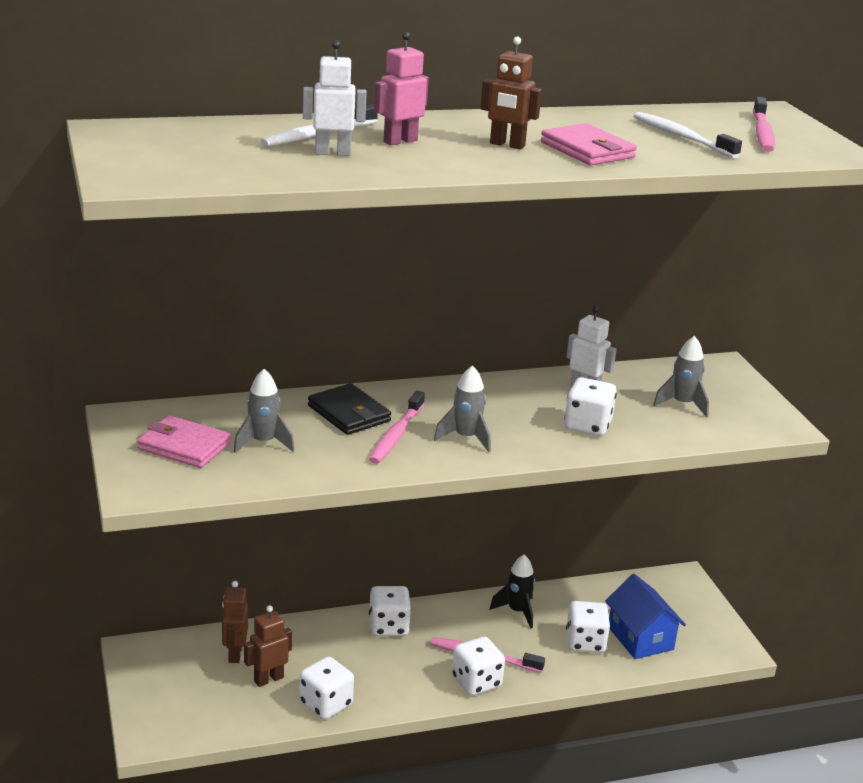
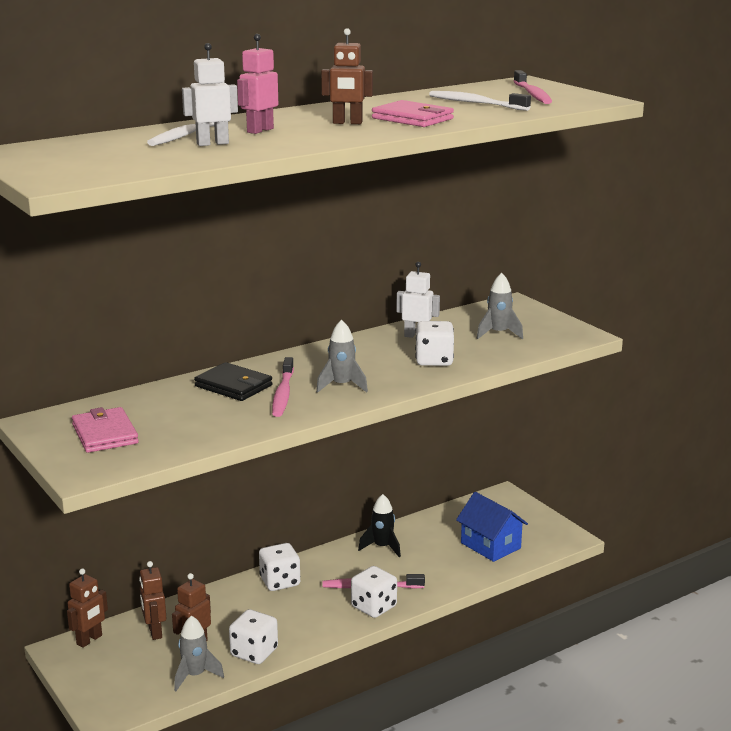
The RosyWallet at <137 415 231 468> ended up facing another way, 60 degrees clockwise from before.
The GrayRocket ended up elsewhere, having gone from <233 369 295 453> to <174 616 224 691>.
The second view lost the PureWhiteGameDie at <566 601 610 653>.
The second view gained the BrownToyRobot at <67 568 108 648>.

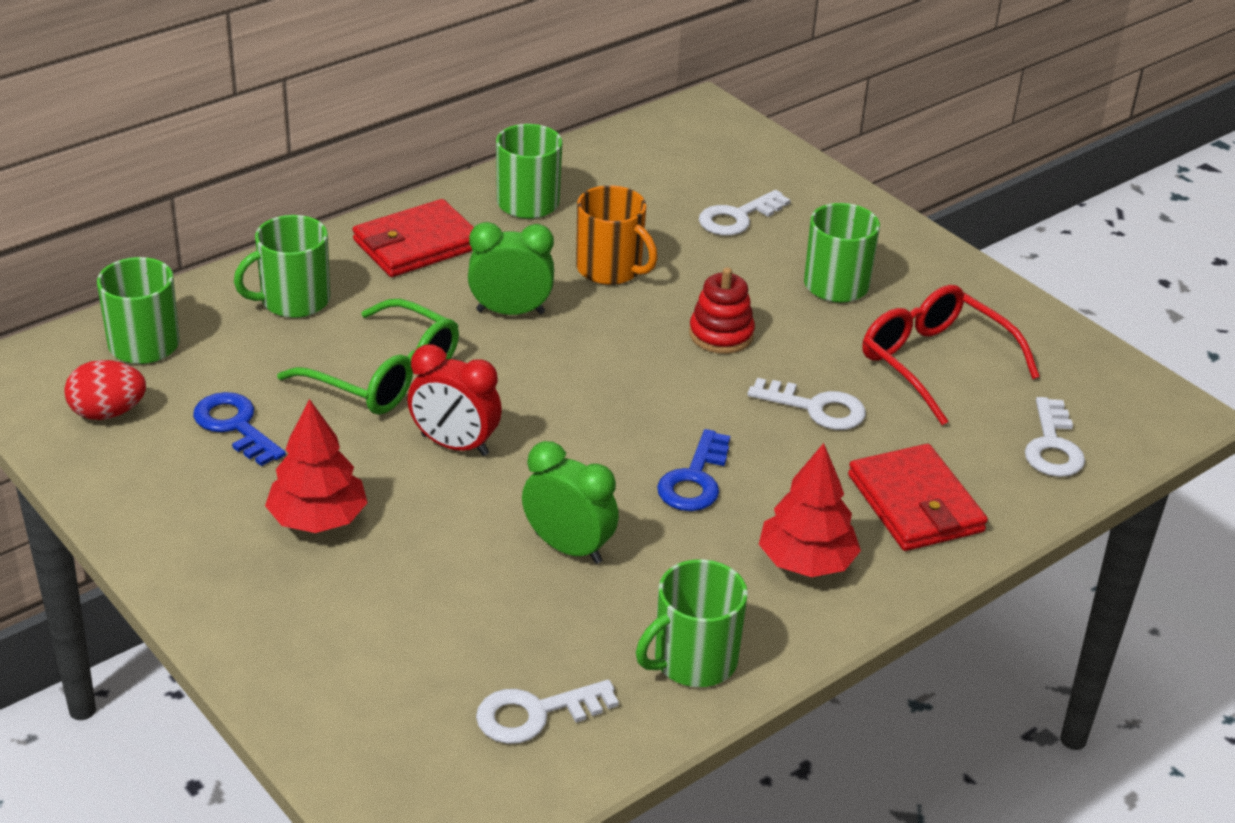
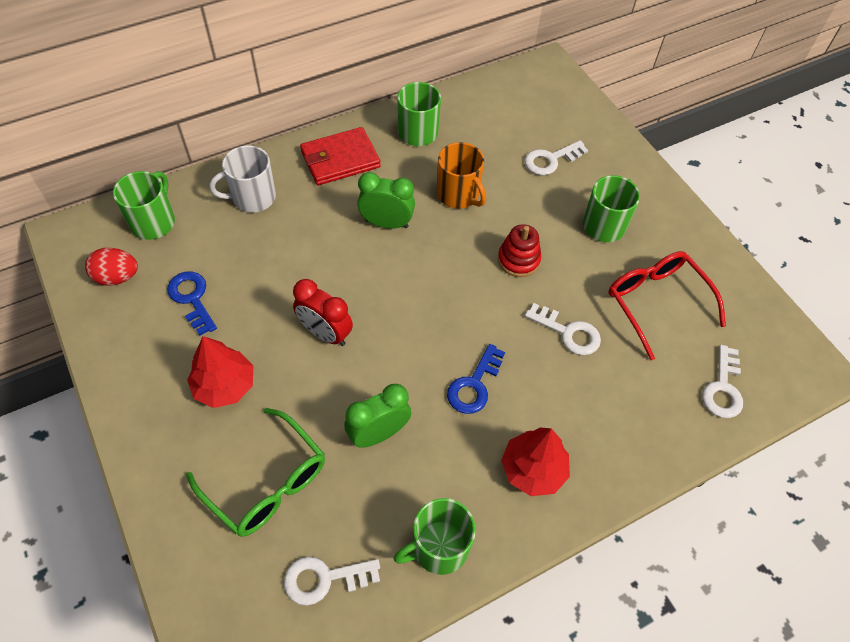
What was the GreenCoffeeMug at <234 215 330 318> turned into the PureWhiteCoffeeMug at <209 145 276 213>.
The GreenGlasses ended up elsewhere, having gone from <277 299 459 415> to <186 408 325 537>.
The GreenBedsideClock at <522 441 619 564> ended up facing another way, 75 degrees counterclockwise from before.
The second view lost the RedWallet at <848 444 988 551>.

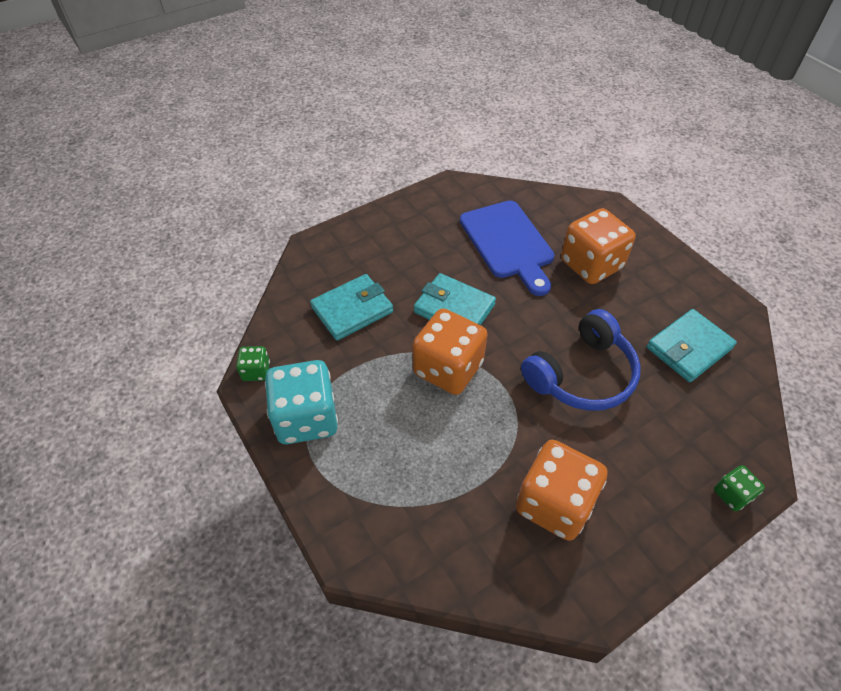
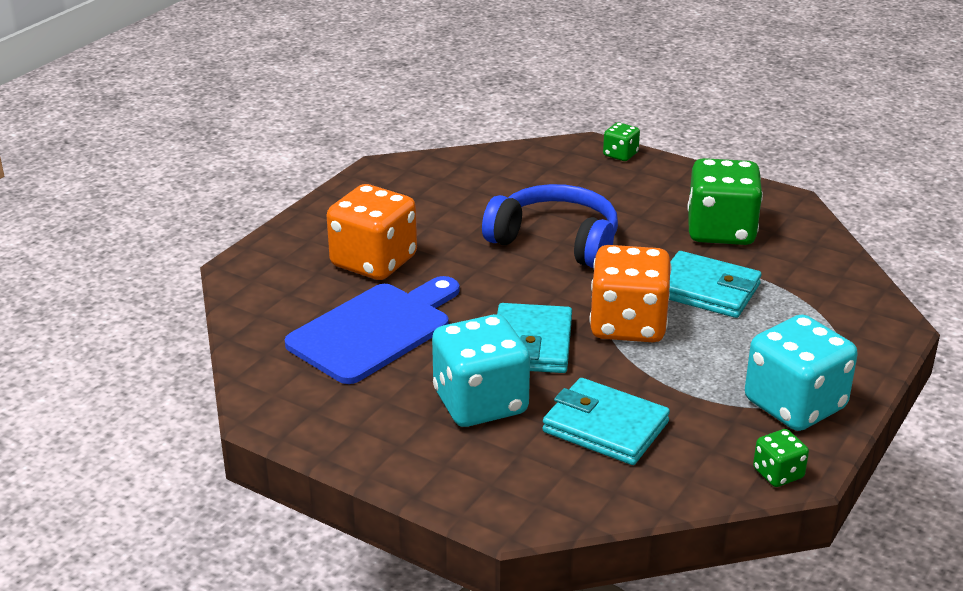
What was the OrangeColouredGameDie at <516 440 608 541> turned into the GreenGameDie at <687 158 763 245>.
The AquaWallet ended up elsewhere, having gone from <647 309 737 382> to <669 251 761 318>.
The second view gained the AquaGameDie at <432 314 530 427>.

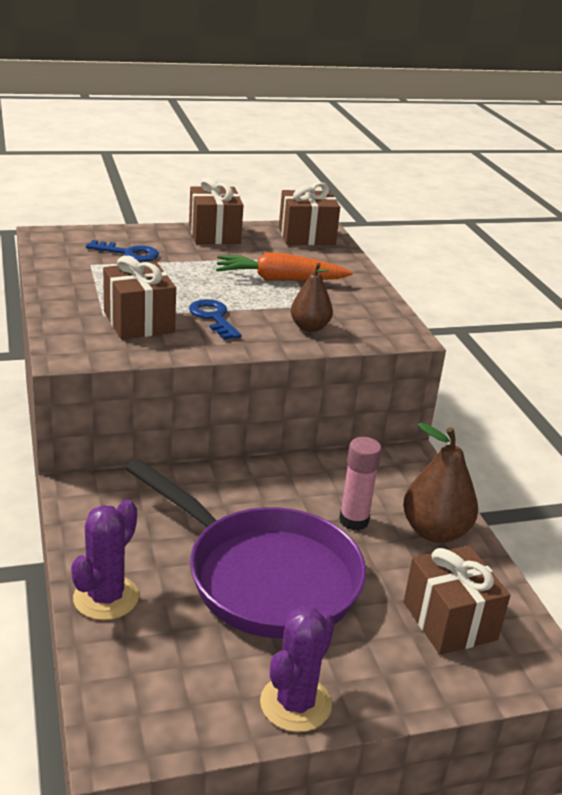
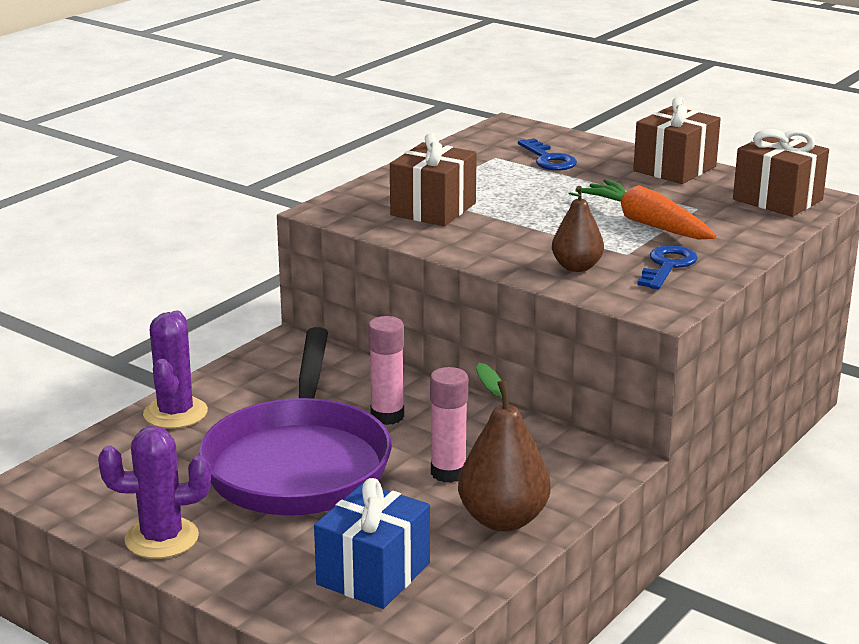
The VioletSaguaroCactus at <71 499 139 620> ended up facing another way, 75 degrees counterclockwise from before.
The CobaltKey ended up elsewhere, having gone from <189 299 241 340> to <637 245 698 289>.
What was the BrownPresent at <404 545 510 655> turned into the CobaltPresent at <314 478 430 609>.
The second view gained the RosyGlue at <368 316 404 425>.

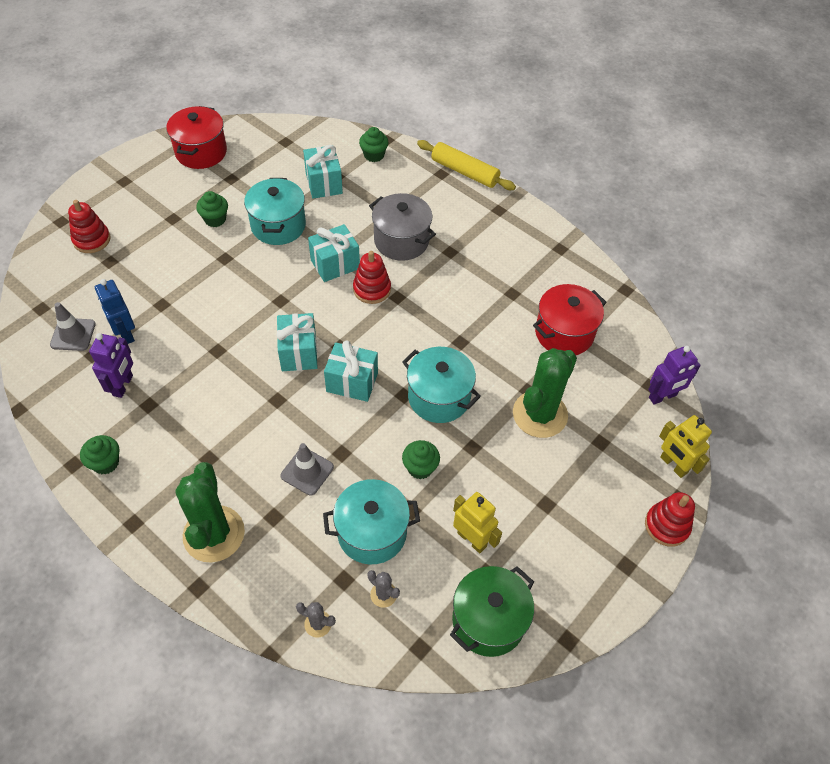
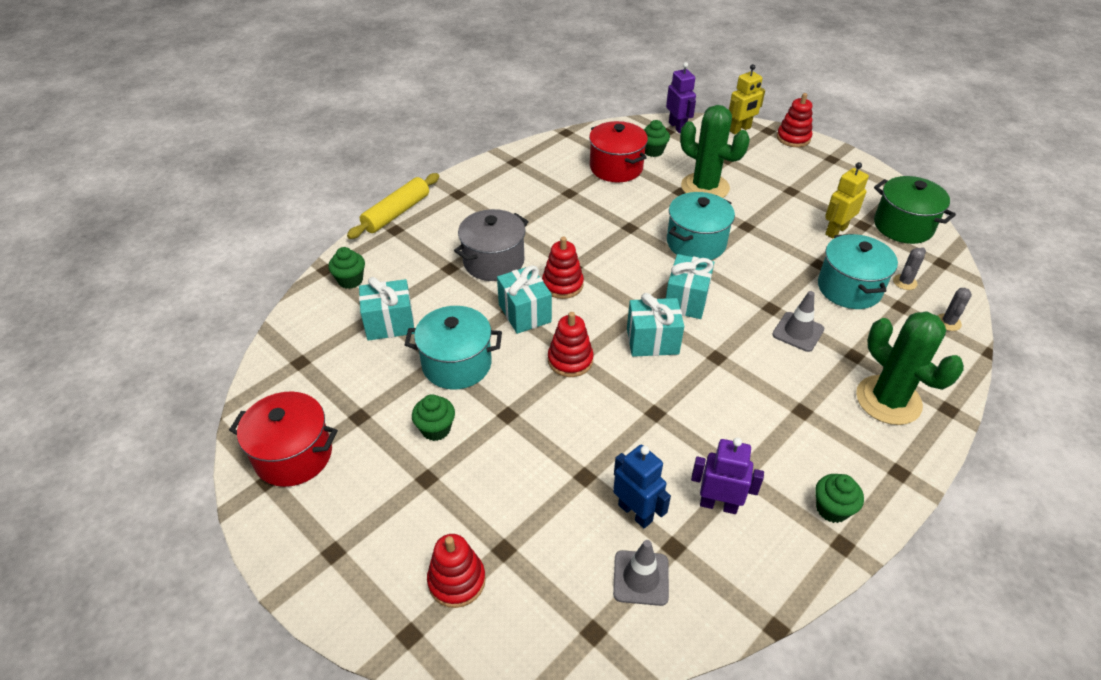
The CobaltToyRobot at <95 279 135 344> ended up facing another way, 105 degrees counterclockwise from before.
The GreenSaguaroCactus at <175 462 245 562> ended up facing another way, 60 degrees clockwise from before.
The GreenFairyCake ended up elsewhere, having gone from <402 440 440 479> to <643 120 670 157>.
The second view gained the RedStackingRings at <548 312 594 377>.

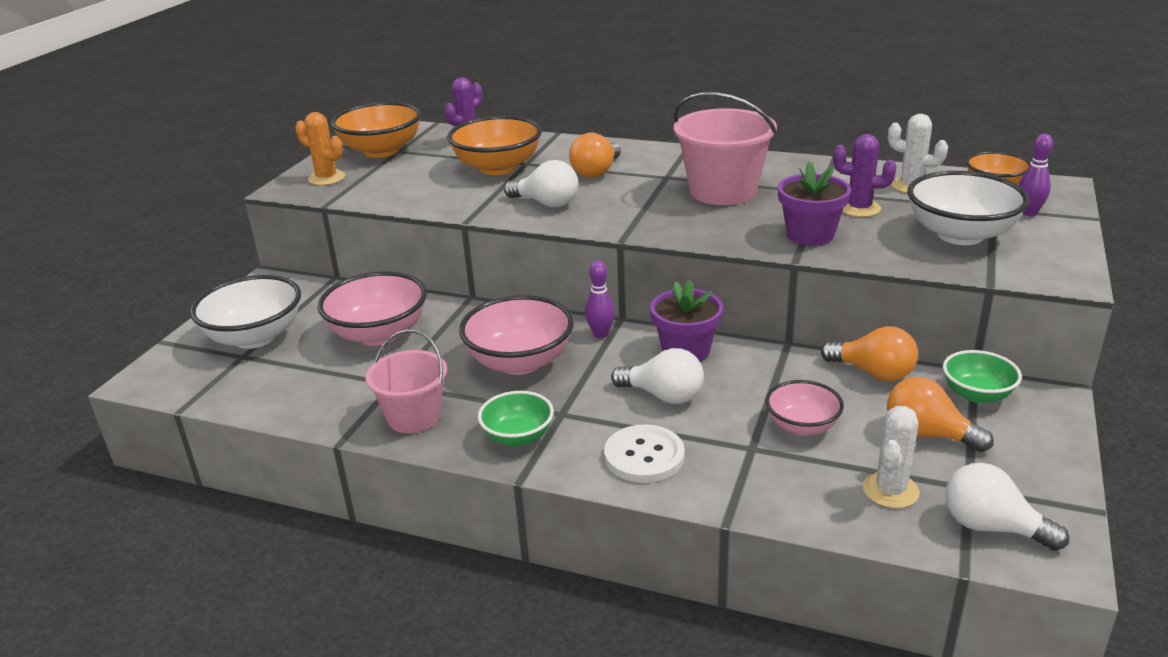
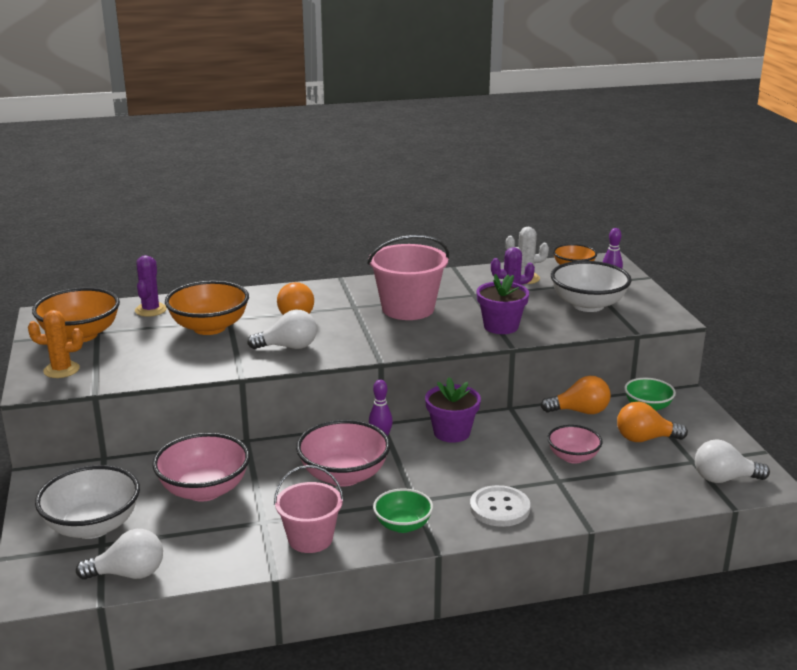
The PureWhiteLightbulb ended up elsewhere, having gone from <611 348 704 404> to <76 529 163 580>.
The second view lost the PureWhiteSaguaroCactus at <863 406 920 508>.

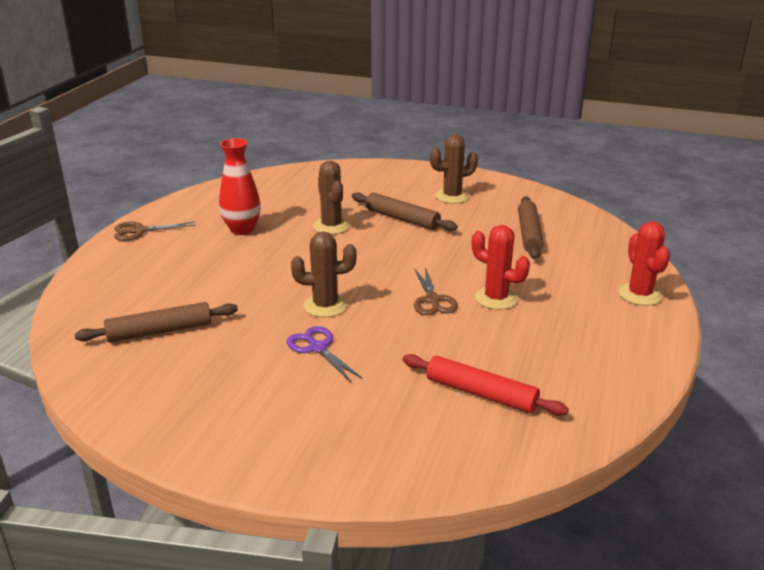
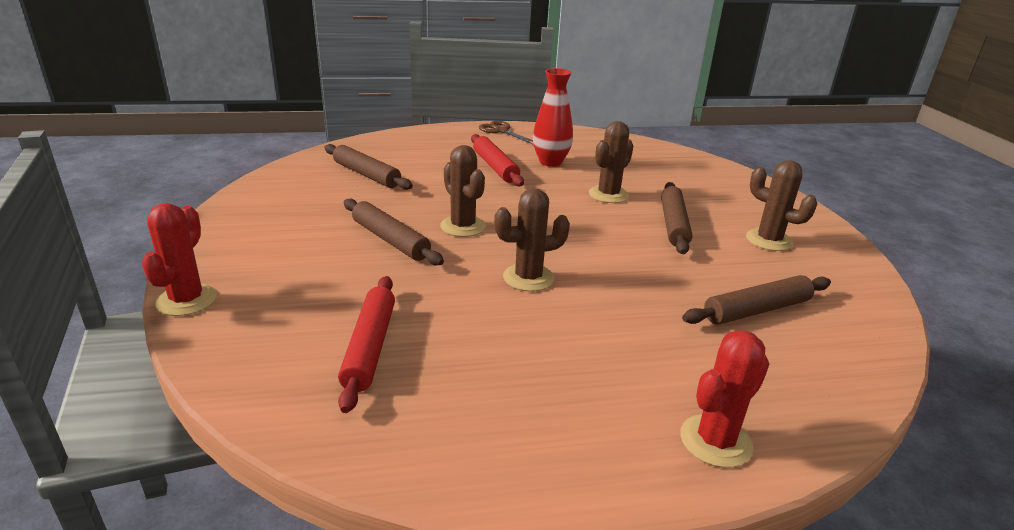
Where the VioletPairOfScissors stood at <286 326 363 383>, the BrownPastryRoller came to stand at <344 199 444 265>.
Where the BrownPairOfScissors stood at <414 267 458 315>, the BrownSaguaroCactus came to stand at <494 188 570 291>.
The RedSaguaroCactus ended up elsewhere, having gone from <472 225 530 310> to <142 203 217 316>.
The second view gained the RedPastryRoller at <471 134 524 186>.

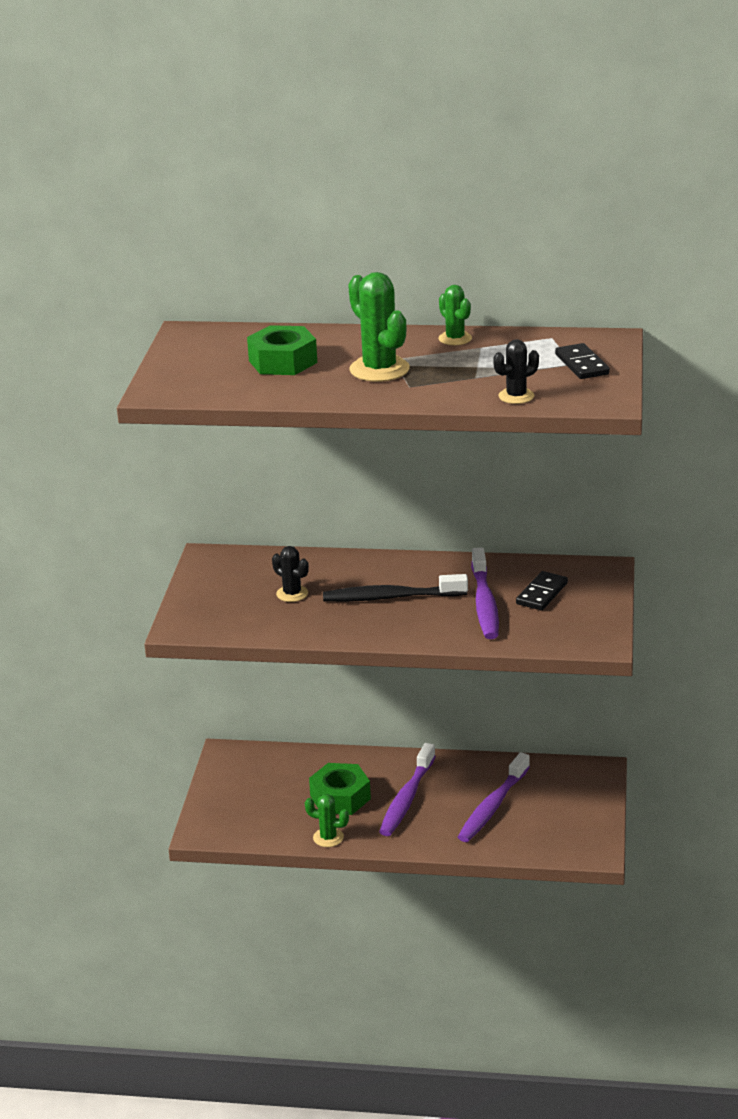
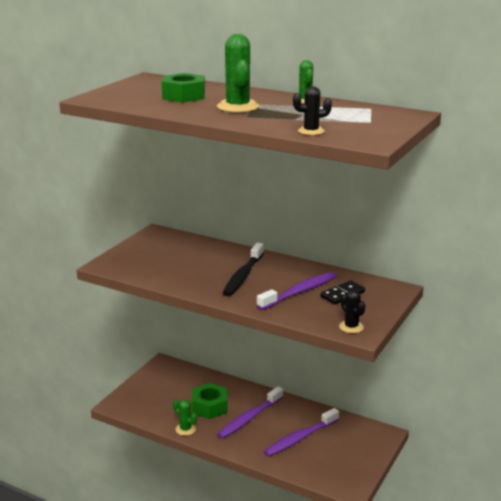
The BlackSaguaroCactus ended up elsewhere, having gone from <272 546 309 602> to <339 289 365 333>.
The BlackToothbrush at <323 574 468 602> ended up facing another way, 90 degrees counterclockwise from before.
The VioletToothbrush at <471 547 499 639> ended up facing another way, 150 degrees counterclockwise from before.
The second view lost the BlackDominoTile at <555 343 610 379>.

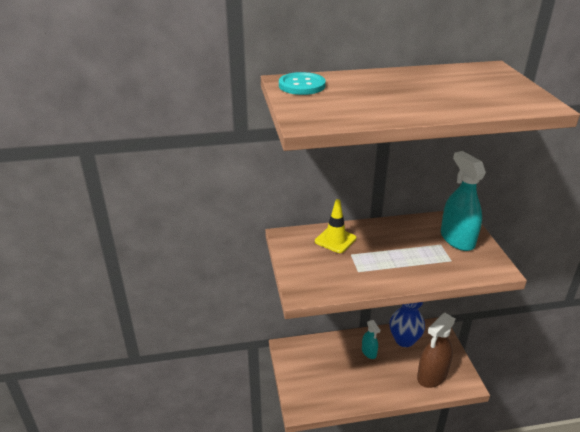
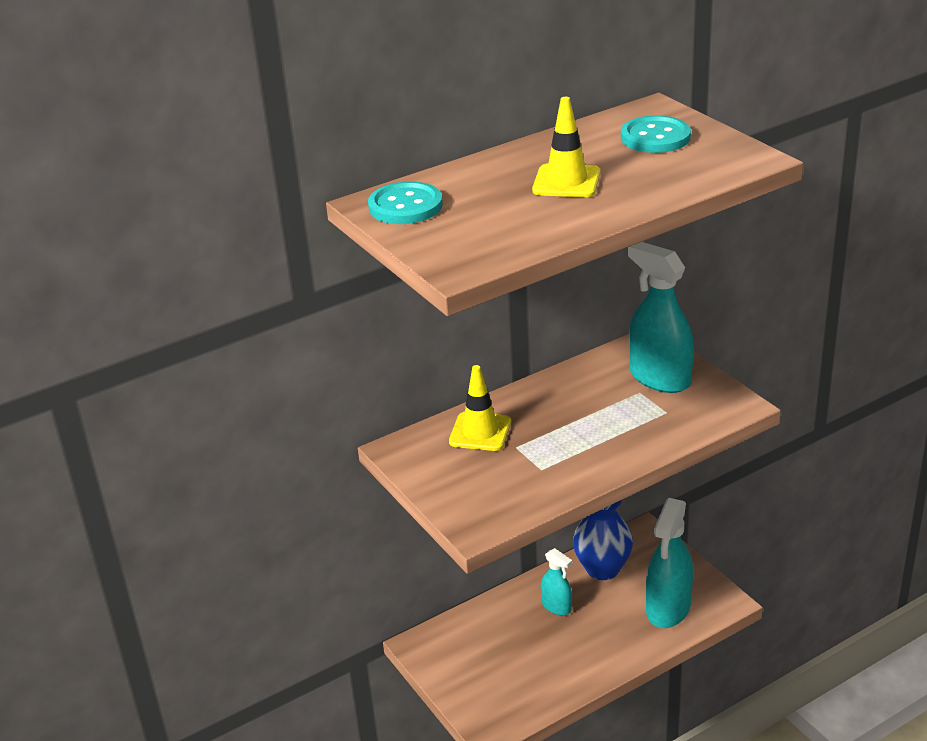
What was the BrownSprayBottle at <417 313 455 388> turned into the AquaSprayBottle at <646 498 693 628>.
The second view gained the BrightYellowSafetyCone at <532 97 600 197>.
The second view gained the AquaSewingButton at <621 115 691 153>.

